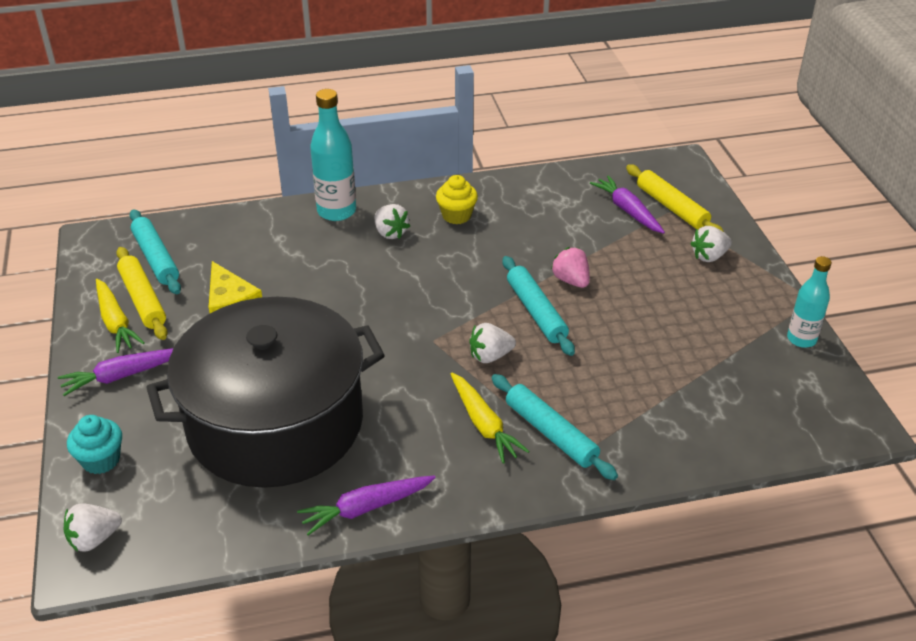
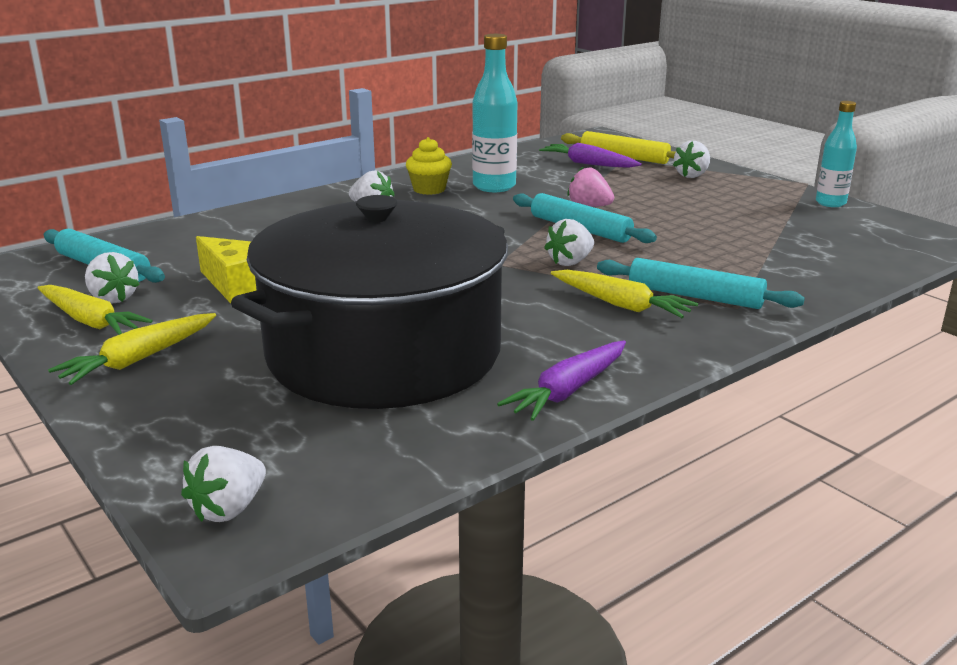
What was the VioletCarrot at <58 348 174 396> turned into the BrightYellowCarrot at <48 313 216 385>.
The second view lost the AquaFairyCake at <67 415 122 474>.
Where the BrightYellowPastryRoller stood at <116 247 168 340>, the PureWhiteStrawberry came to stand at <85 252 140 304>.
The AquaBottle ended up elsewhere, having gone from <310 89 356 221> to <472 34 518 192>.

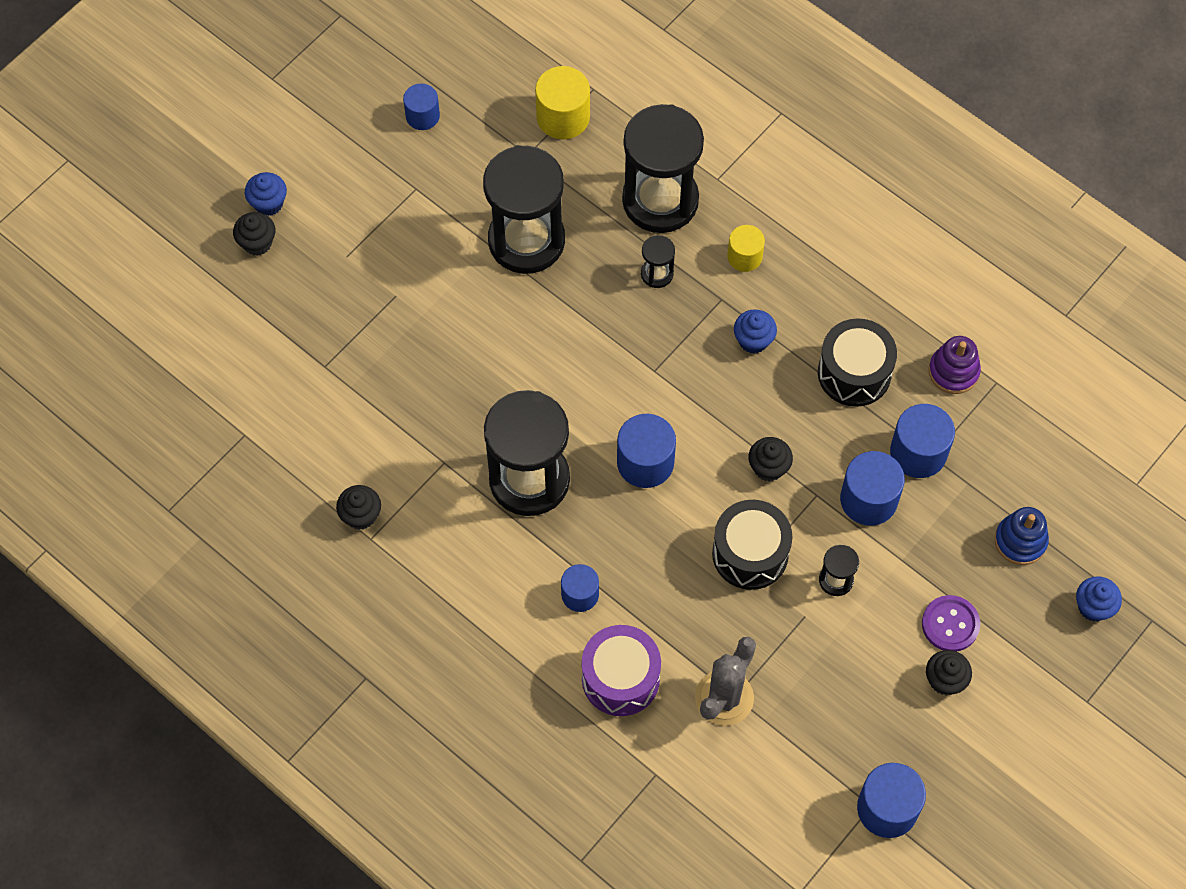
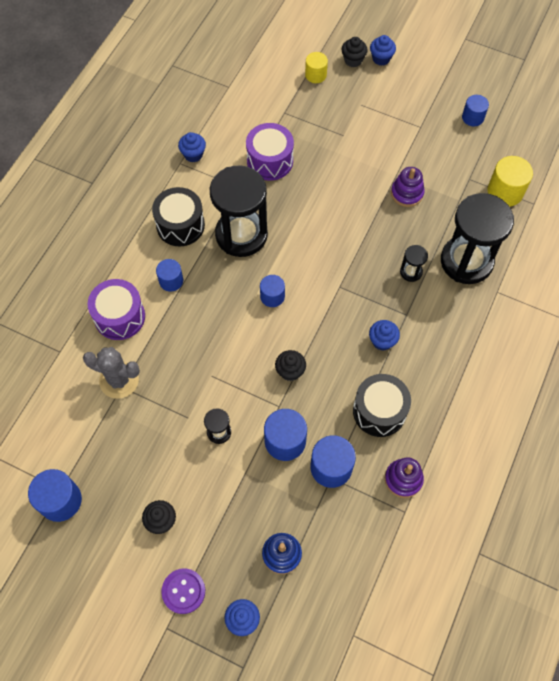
What was the BlackFairyCake at <336 485 381 530> turned into the CobaltFairyCake at <178 132 206 162>.
Where the BlackSandglass stood at <483 145 565 274>, the VioletStackingRings came to stand at <391 167 425 207>.
The size of the CobaltCylinder at <617 414 676 488> changed by a factor of 0.64.
The BlackDrum ended up elsewhere, having gone from <712 500 792 590> to <152 187 205 246>.
The BrightYellowCylinder ended up elsewhere, having gone from <727 225 765 272> to <305 52 328 83>.
The VioletSewingButton ended up elsewhere, having gone from <922 595 980 652> to <161 569 205 614>.
The second view gained the VioletDrum at <246 123 294 181>.

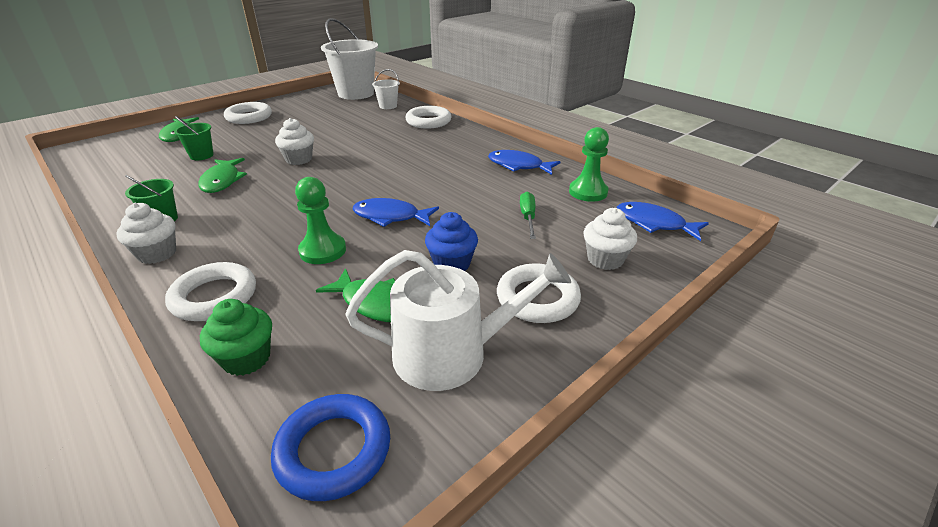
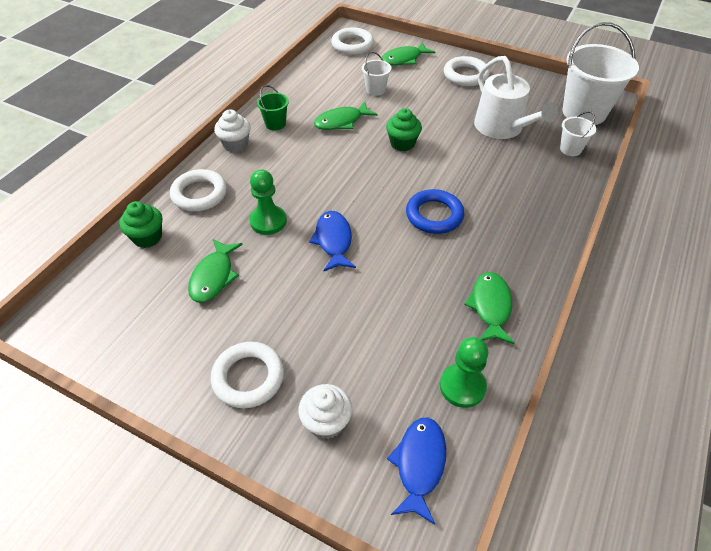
What was the GreenSandBucket at <174 116 214 160> turned into the PureWhiteSandBucket at <362 52 391 96>.
The CobaltHoop ended up elsewhere, having gone from <271 394 390 501> to <406 189 464 234>.
What was the PureWhiteFairyCake at <275 118 314 165> turned into the GreenFairyCake at <386 108 422 151>.
The PureWhiteWateringCan ended up elsewhere, having gone from <345 250 571 391> to <474 56 558 139>.
The PureWhiteHoop ended up elsewhere, having gone from <405 106 451 128> to <331 27 374 55>.
The second view lost the CobaltFairyCake at <425 212 478 271>.
What was the CobaltFish at <488 150 561 175> turned into the GreenFish at <464 272 515 344>.
The second view lost the GreenScrewdriver at <520 192 536 239>.

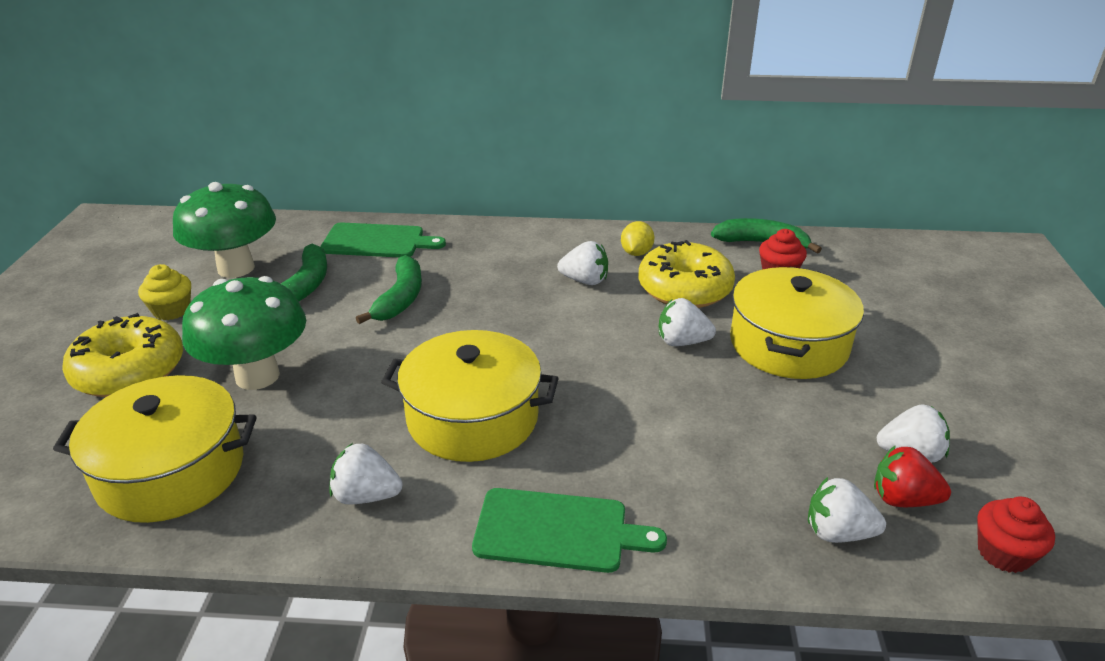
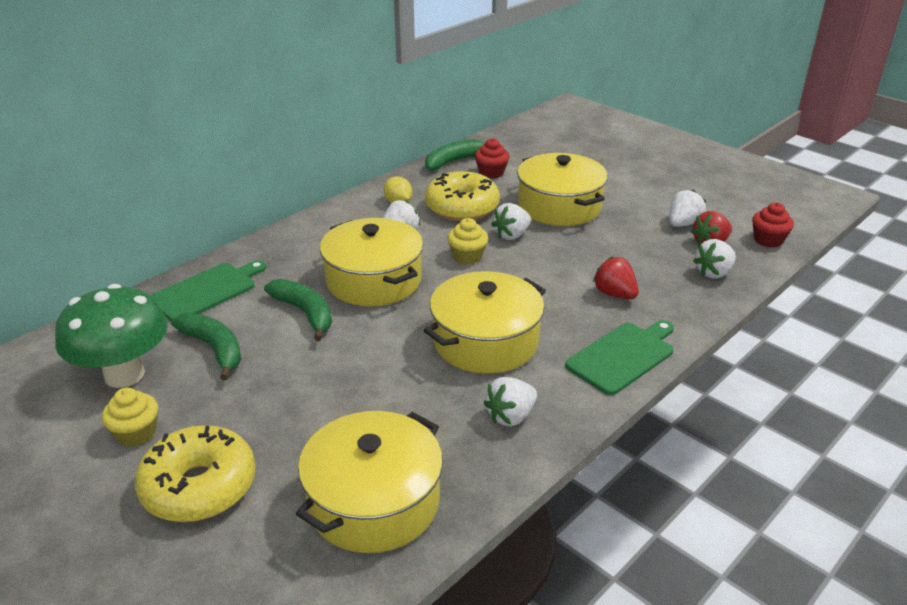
The second view lost the GreenMushroom at <182 276 306 390>.
The second view gained the BrightYellowStockpot at <320 218 424 306>.
The second view gained the BrightYellowFairyCake at <448 218 488 264>.
The second view gained the RedStrawberry at <593 256 639 299>.

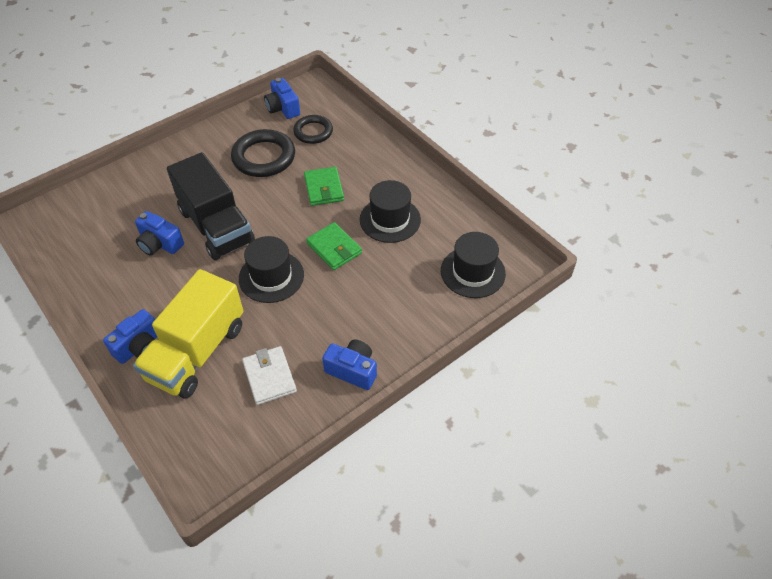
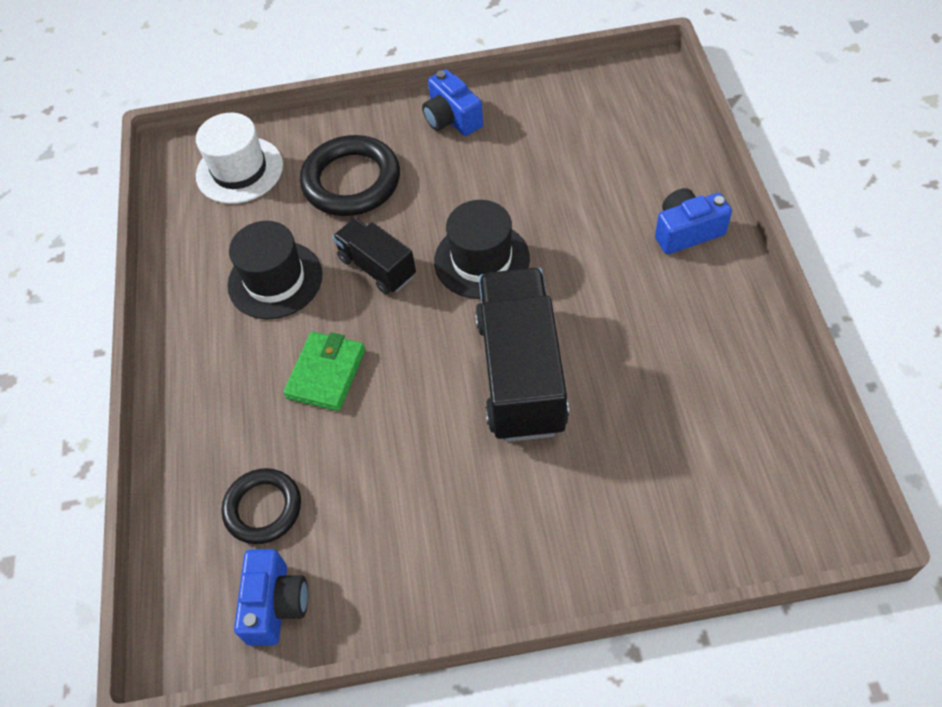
The second view lost the BrightYellowLorry at <133 269 243 398>.
The second view lost the CobaltPhotoCamera at <135 211 184 256>.
The BlackHoop ended up elsewhere, having gone from <231 129 295 177> to <300 135 400 216>.
The second view lost the PureWhiteWallet at <242 346 297 405>.
Where the GreenWallet stood at <306 222 362 270>, the BlackLorry came to stand at <333 218 416 294>.
What was the BlackTopHat at <441 232 506 298> turned into the PureWhiteTopHat at <196 113 283 204>.

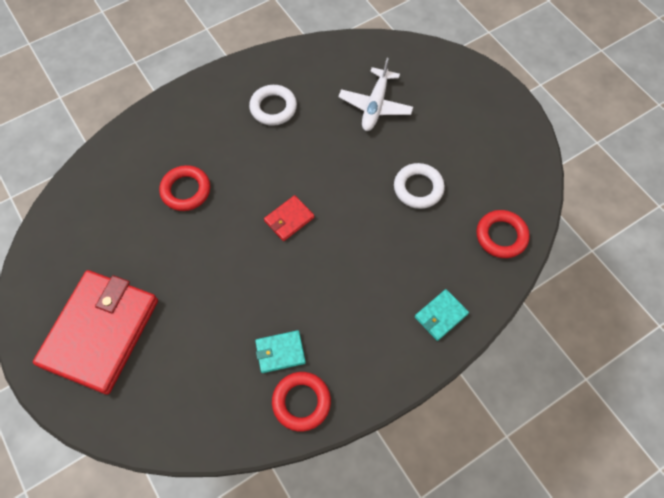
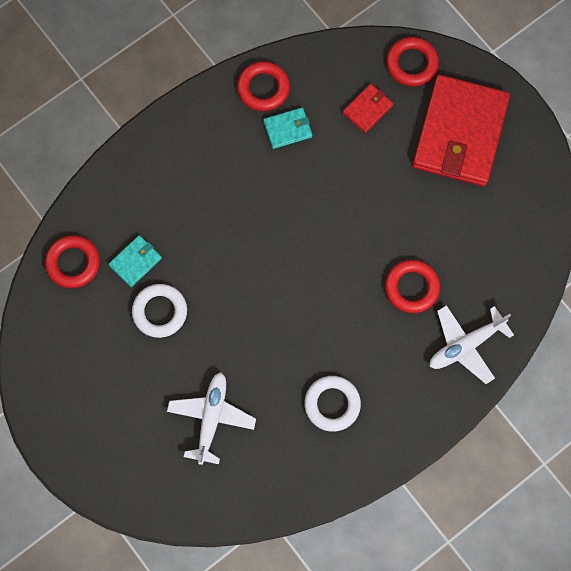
The RedWallet ended up elsewhere, having gone from <264 195 314 241> to <343 84 393 133>.
The AquaWallet ended up elsewhere, having gone from <415 289 469 341> to <109 235 162 287>.
The second view gained the RedHoop at <386 37 439 86>.
The second view gained the PureWhitePlane at <430 305 514 384>.

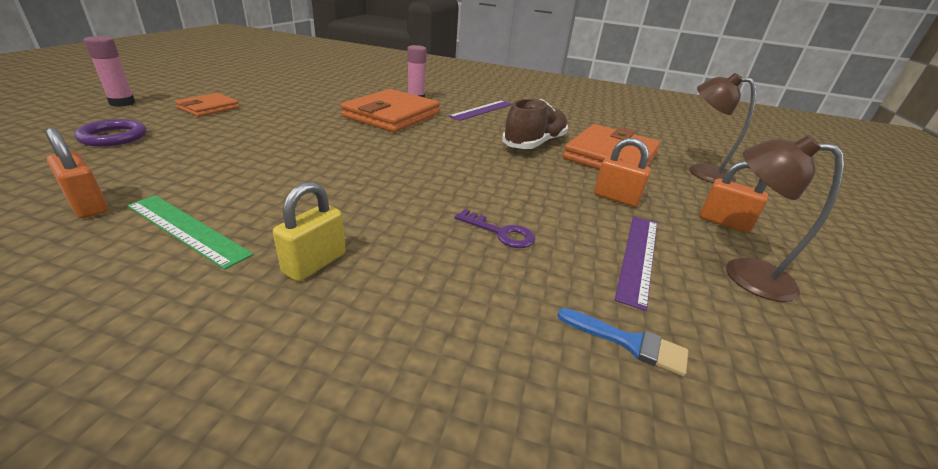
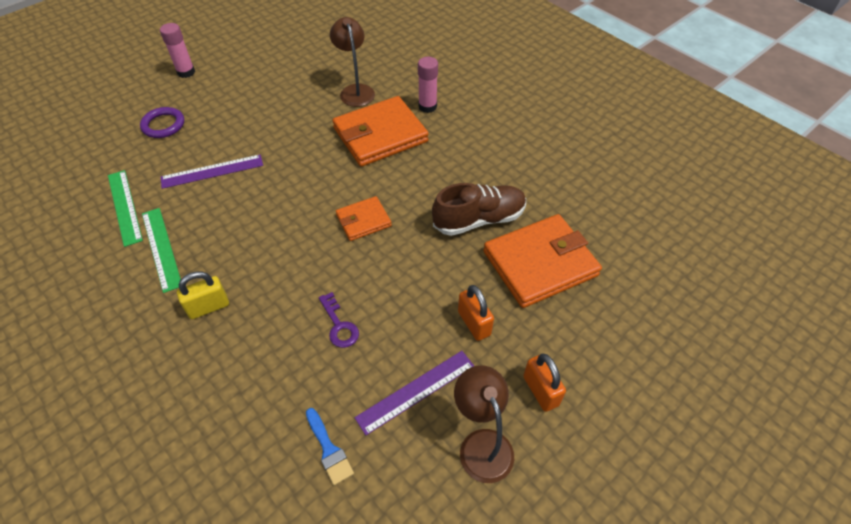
Where the OrangeColouredPadlock stood at <45 127 108 218>, the GreenMeasuringStick came to stand at <108 170 143 247>.
The OrangeColouredWallet ended up elsewhere, having gone from <175 93 240 117> to <336 196 392 241>.
The VioletMeasuringStick ended up elsewhere, having gone from <448 100 512 121> to <161 154 263 189>.
The BrownDeskLamp ended up elsewhere, having gone from <689 73 756 183> to <330 17 375 107>.

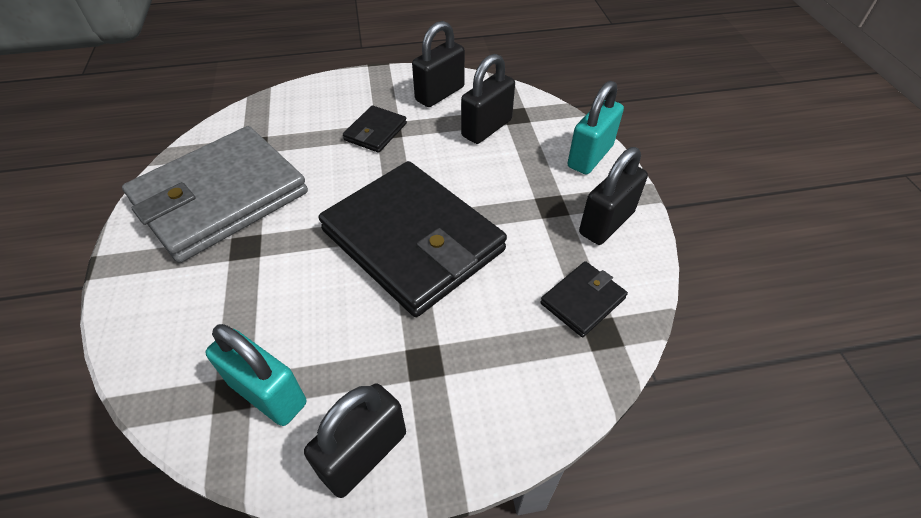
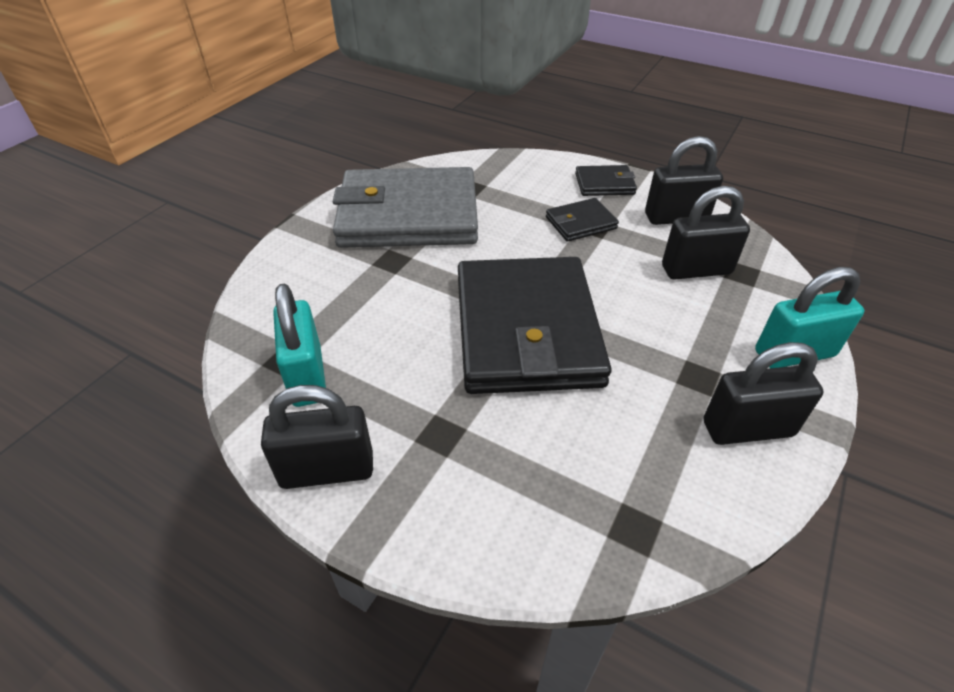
The BlackWallet ended up elsewhere, having gone from <540 261 628 337> to <575 165 637 196>.

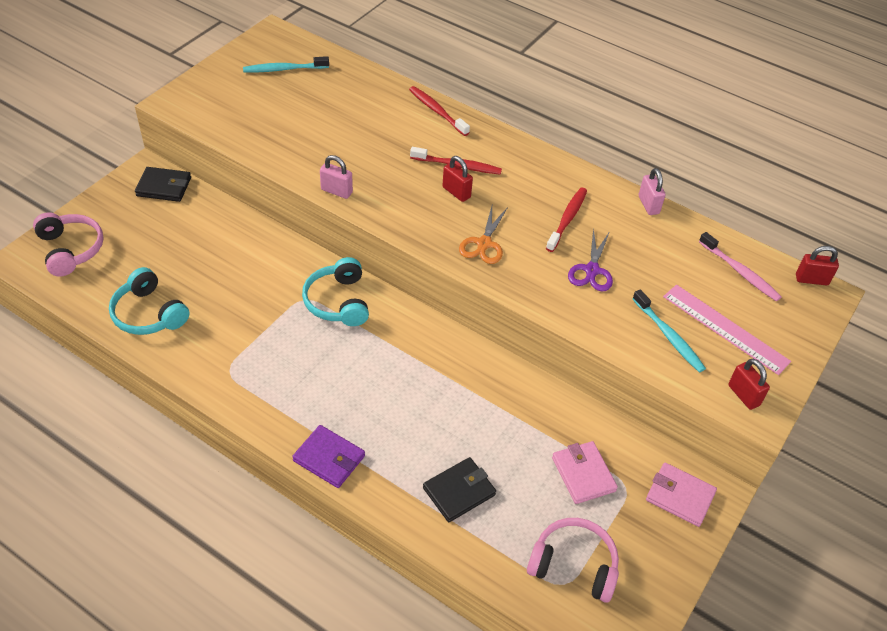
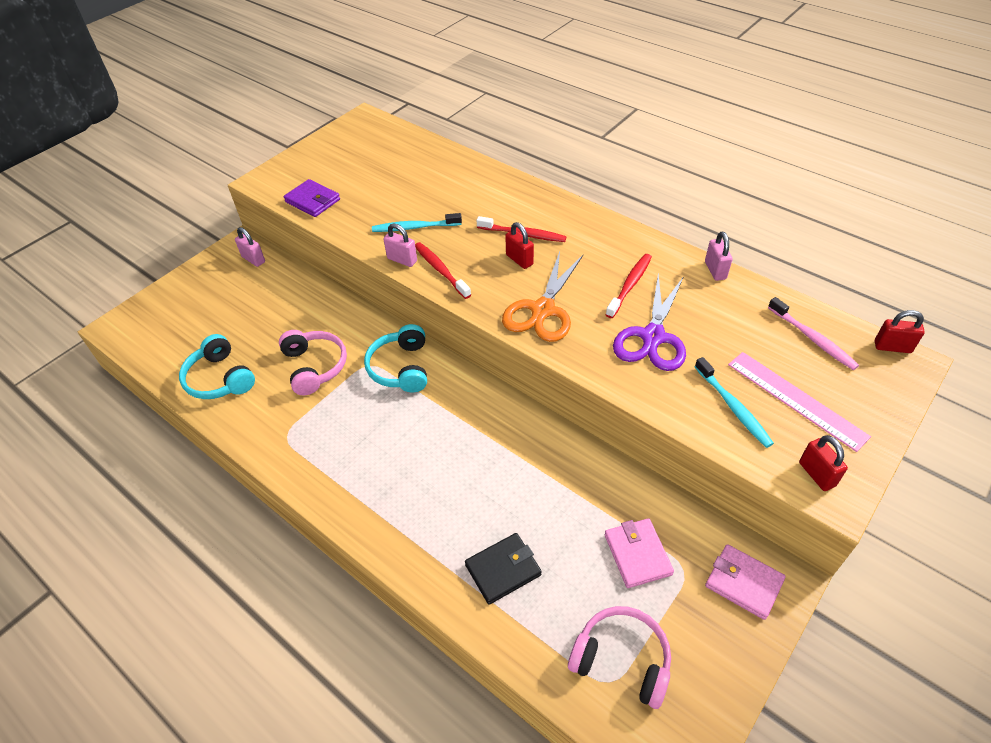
The RosyHeadset ended up elsewhere, having gone from <33 212 104 276> to <279 330 347 395>.
Where the BlackWallet stood at <135 167 191 202>, the RosyPadlock came to stand at <235 227 265 267>.
The AquaToothbrush ended up elsewhere, having gone from <243 56 329 73> to <372 213 462 232>.
The VioletWallet ended up elsewhere, having gone from <292 425 365 488> to <284 179 340 217>.
The RedToothbrush ended up elsewhere, having gone from <409 86 470 136> to <415 242 471 299>.
The size of the OrangeColouredPairOfScissors at <459 207 508 264> changed by a factor of 1.54.
The size of the VioletPairOfScissors at <568 228 613 291> changed by a factor of 1.54.

